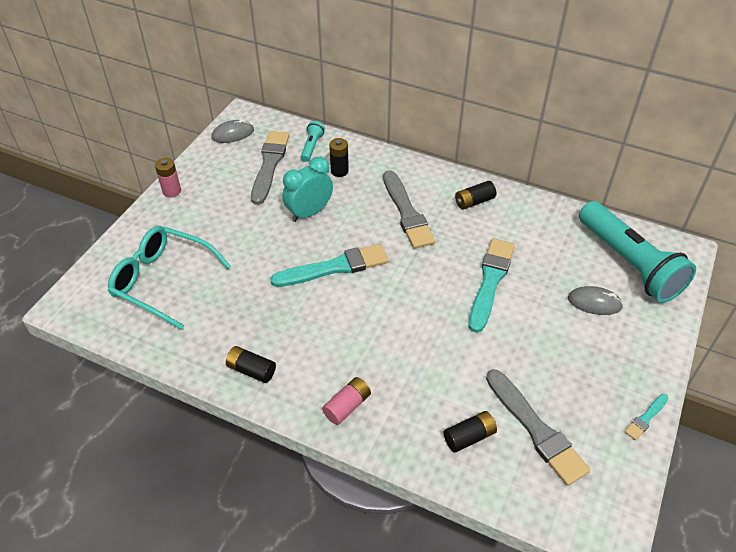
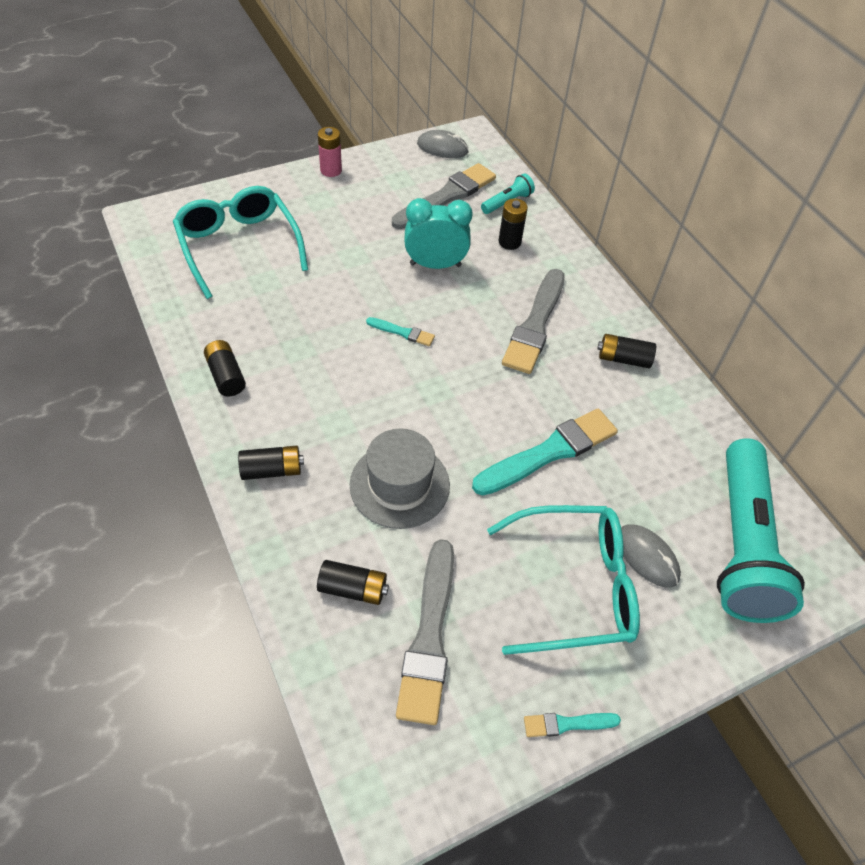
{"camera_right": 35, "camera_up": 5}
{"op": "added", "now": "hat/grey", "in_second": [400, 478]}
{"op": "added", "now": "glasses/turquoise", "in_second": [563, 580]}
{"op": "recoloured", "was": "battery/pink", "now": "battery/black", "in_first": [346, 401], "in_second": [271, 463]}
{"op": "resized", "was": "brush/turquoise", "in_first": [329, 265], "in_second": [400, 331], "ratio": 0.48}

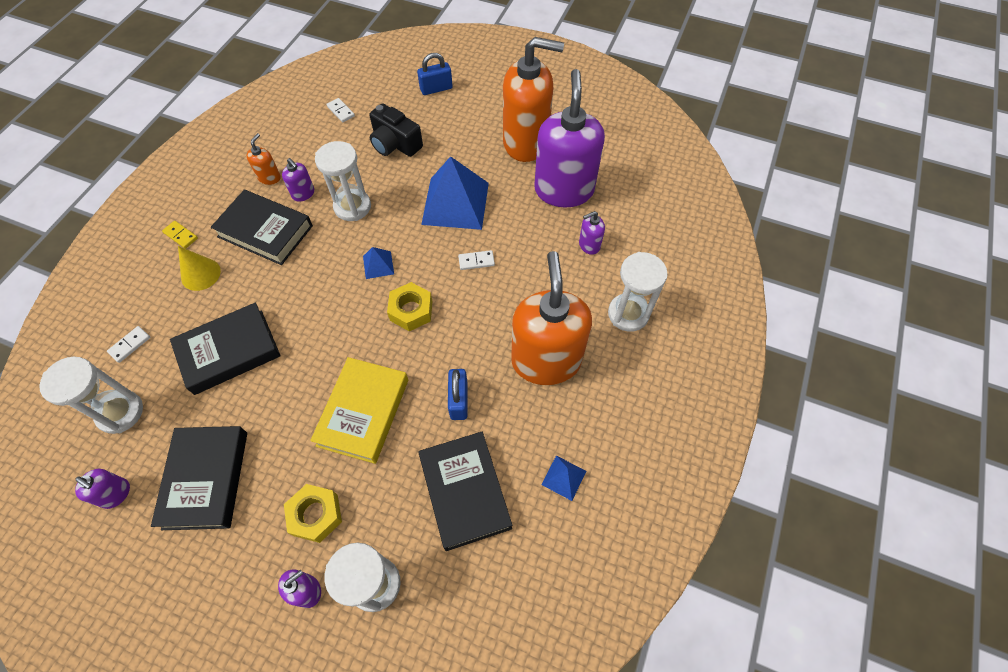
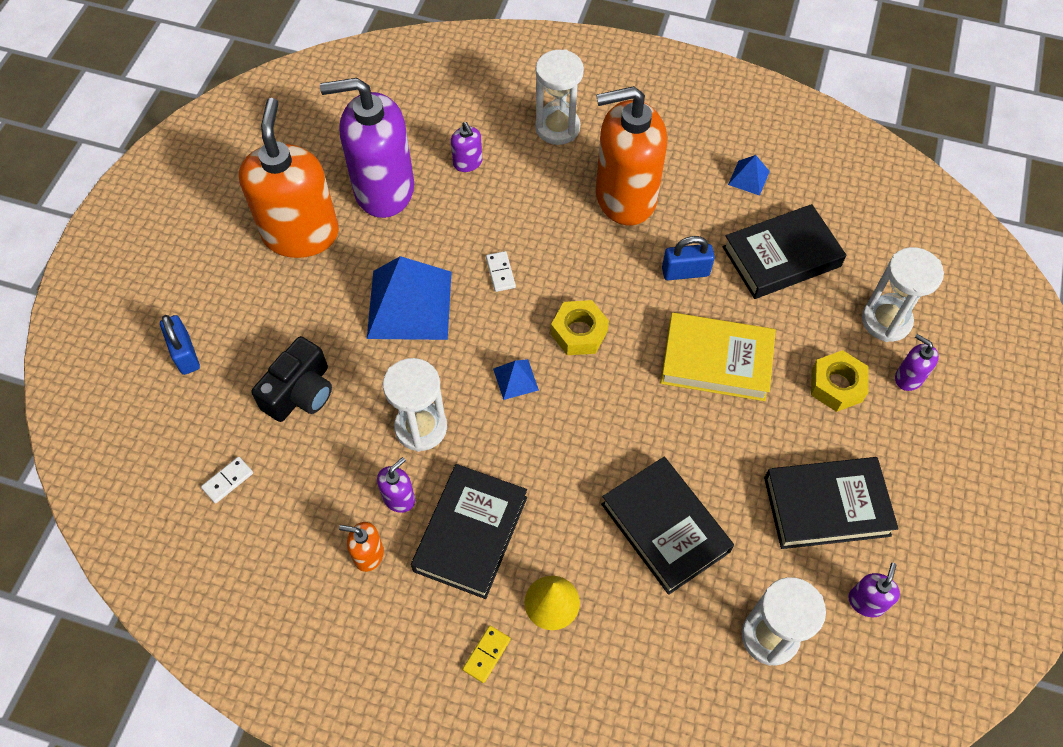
{"camera_right": -95, "camera_up": 0}
{"op": "removed", "was": "domino/white", "in_first": [128, 344]}

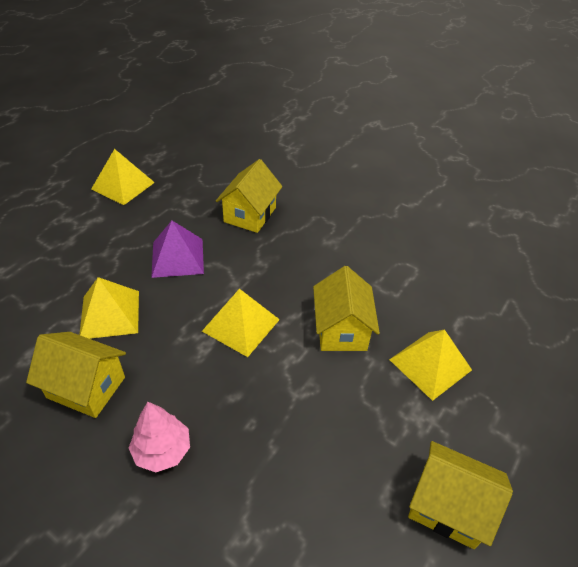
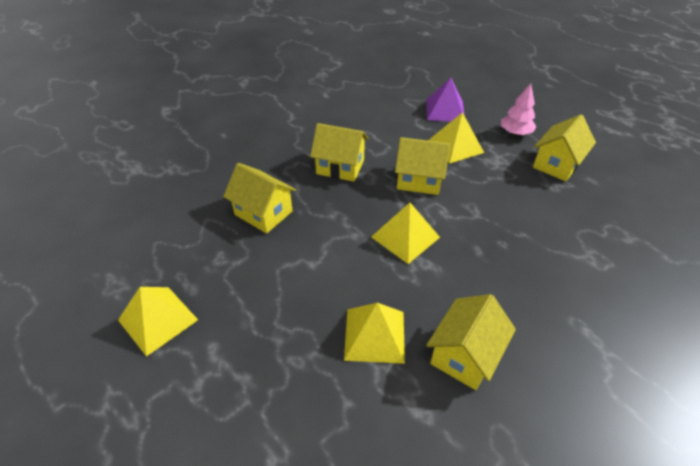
{"camera_right": -75, "camera_up": 0}
{"op": "added", "now": "house/yellow", "in_second": [339, 152]}
{"op": "moved", "was": "tree/pink", "in_first": [159, 437], "in_second": [518, 109]}
{"op": "moved", "was": "pyramid/purple", "in_first": [177, 249], "in_second": [445, 100]}

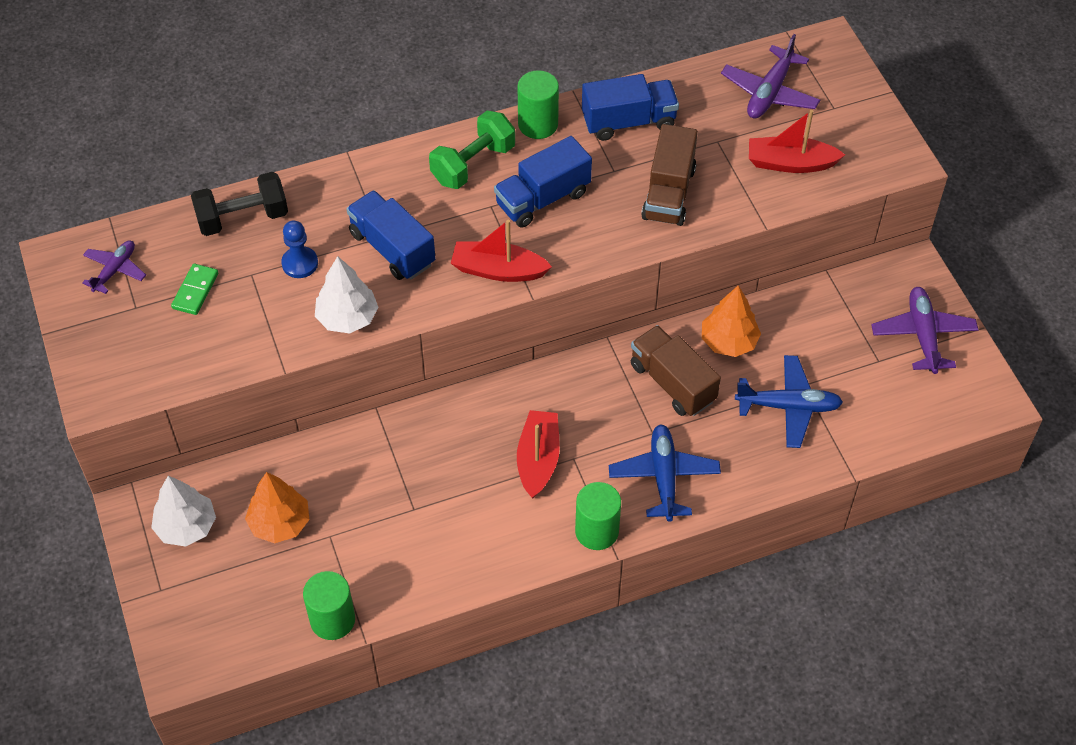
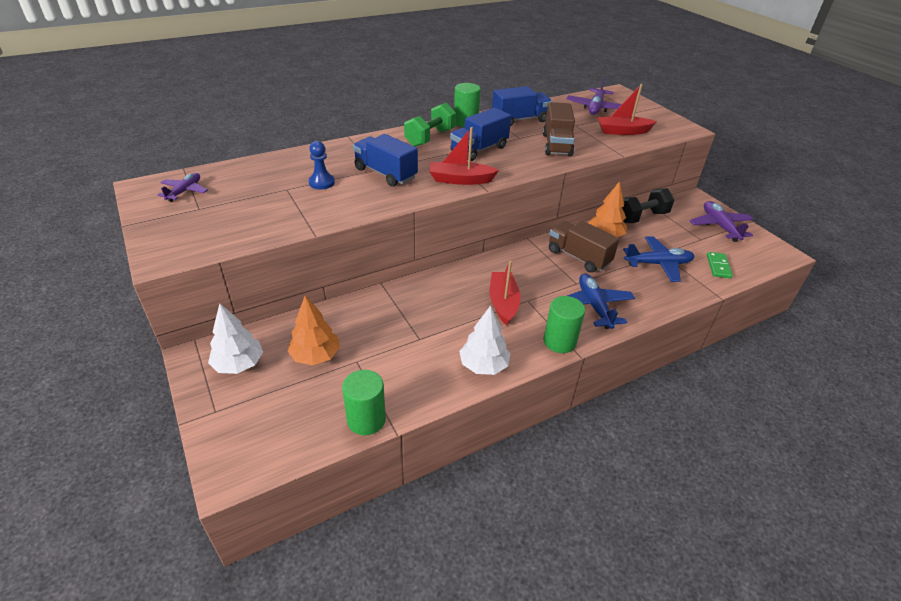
{"camera_right": -10, "camera_up": -15}
{"op": "moved", "was": "domino/green", "in_first": [194, 289], "in_second": [720, 265]}
{"op": "moved", "was": "dumbbell/black", "in_first": [239, 204], "in_second": [648, 205]}
{"op": "moved", "was": "tree/white", "in_first": [346, 295], "in_second": [485, 340]}

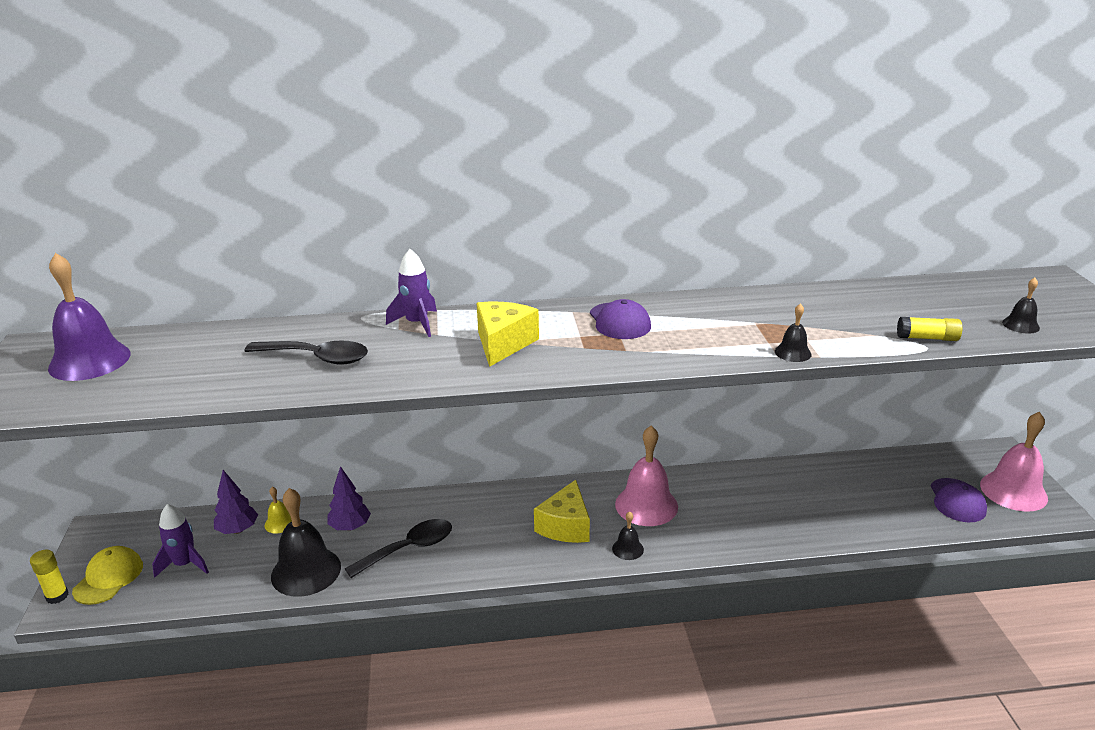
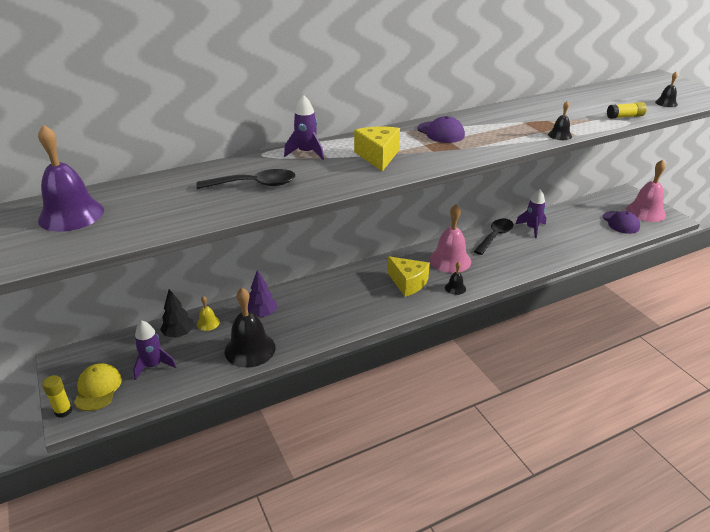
{"camera_right": -20, "camera_up": 5}
{"op": "added", "now": "rocket/purple", "in_second": [531, 213]}
{"op": "moved", "was": "spoon/black", "in_first": [398, 548], "in_second": [494, 237]}
{"op": "recoloured", "was": "tree/purple", "now": "tree/black", "in_first": [236, 502], "in_second": [177, 313]}
{"op": "turned", "was": "cheese/yellow", "in_first": [562, 511], "in_second": [408, 276], "clockwise": -45}

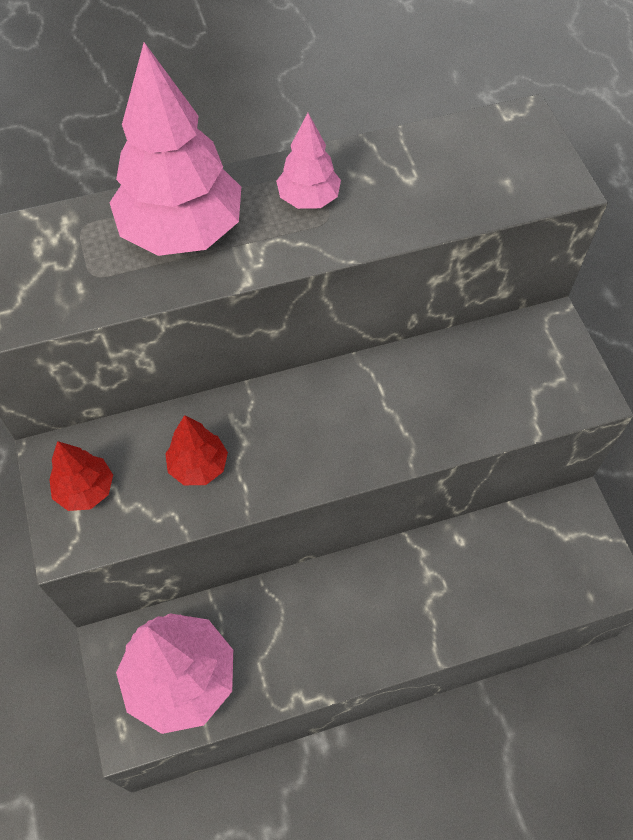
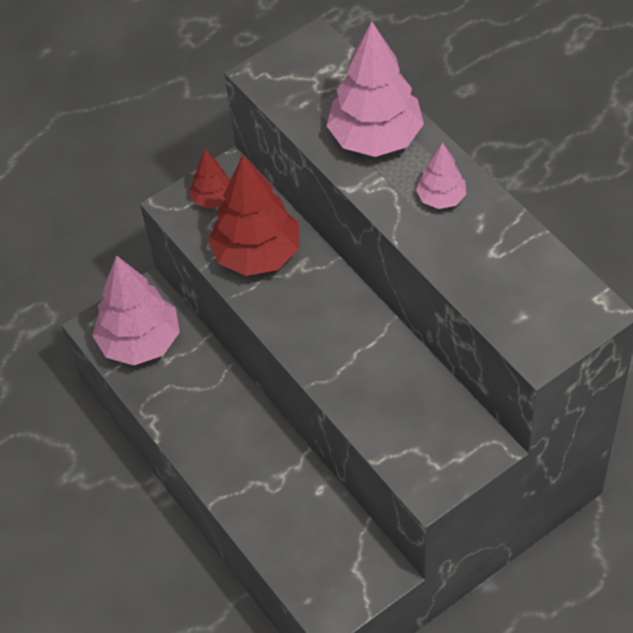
{"camera_right": 75, "camera_up": -5}
{"op": "resized", "was": "tree/red", "in_first": [196, 450], "in_second": [253, 215], "ratio": 1.96}

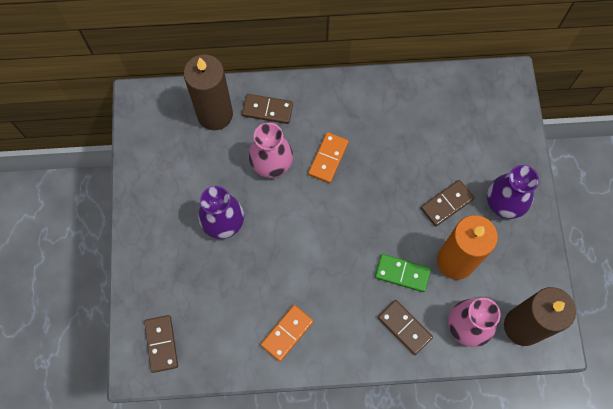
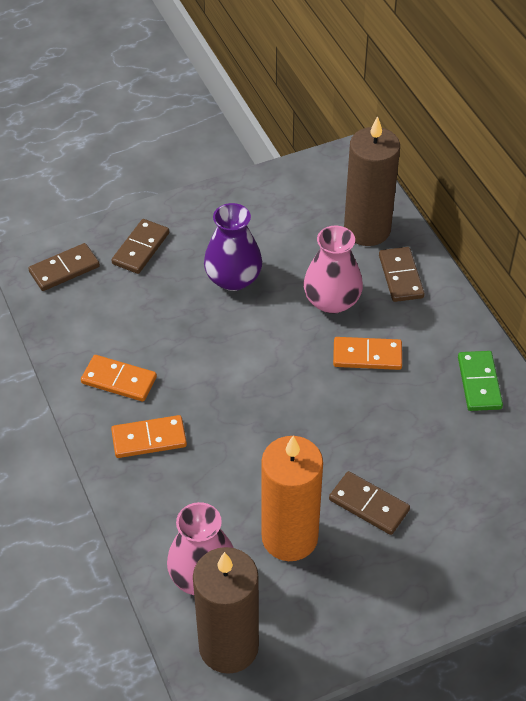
{"camera_right": 70, "camera_up": -20}
{"op": "removed", "was": "vase/purple", "in_first": [513, 192]}
{"op": "added", "now": "domino/orange", "in_second": [149, 436]}
{"op": "moved", "was": "domino/green", "in_first": [403, 273], "in_second": [480, 381]}
{"op": "moved", "was": "domino/brown", "in_first": [405, 327], "in_second": [140, 246]}

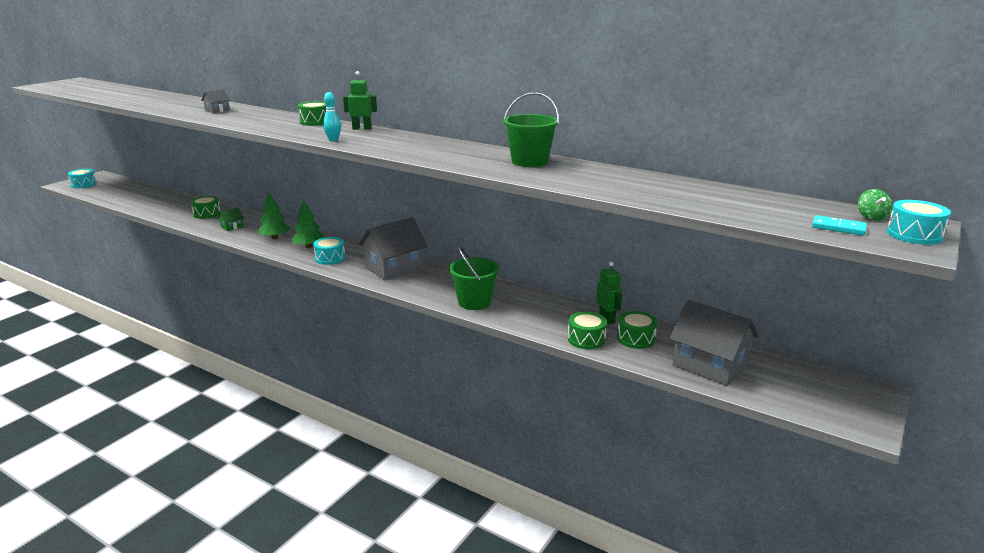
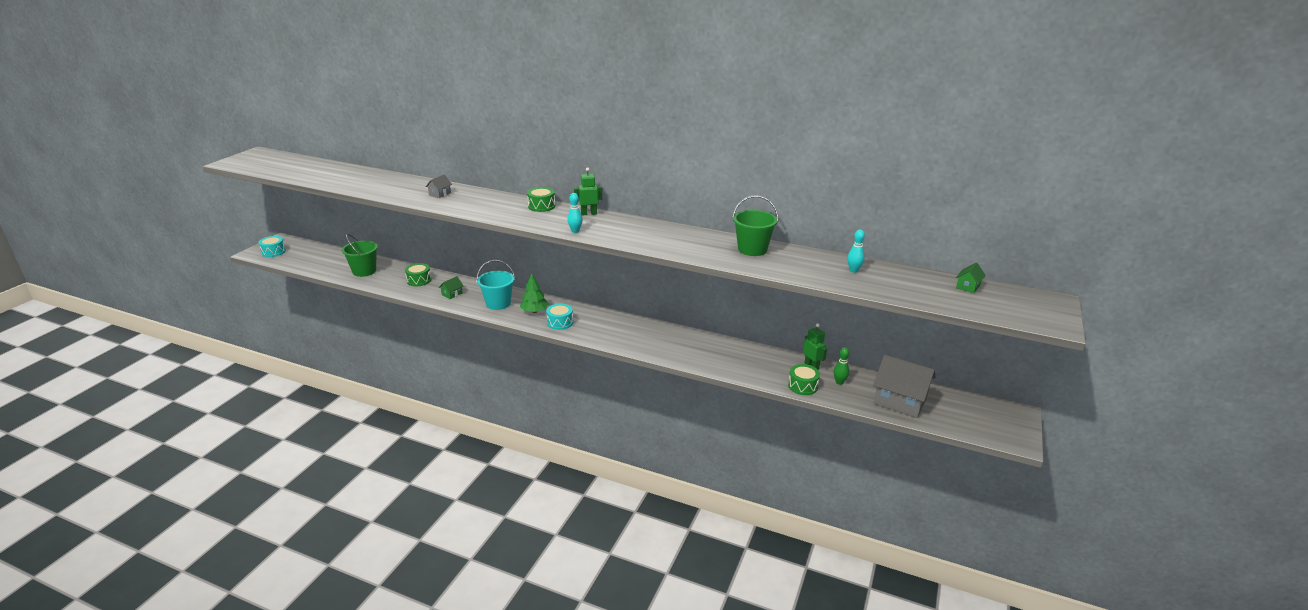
{"camera_right": -10, "camera_up": 5}
{"op": "removed", "was": "house/grey", "in_first": [393, 249]}
{"op": "removed", "was": "domino/turquoise", "in_first": [839, 225]}
{"op": "removed", "was": "spinning top/green", "in_first": [875, 205]}
{"op": "removed", "was": "drum/turquoise", "in_first": [919, 222]}
{"op": "added", "now": "bowling pin/turquoise", "in_second": [856, 251]}
{"op": "added", "now": "house/green", "in_second": [971, 277]}
{"op": "moved", "was": "bucket/green", "in_first": [474, 278], "in_second": [360, 255]}
{"op": "replaced", "was": "tree/green", "now": "bucket/turquoise", "in_first": [274, 215], "in_second": [495, 285]}
{"op": "replaced", "was": "drum/green", "now": "bowling pin/green", "in_first": [637, 330], "in_second": [841, 366]}

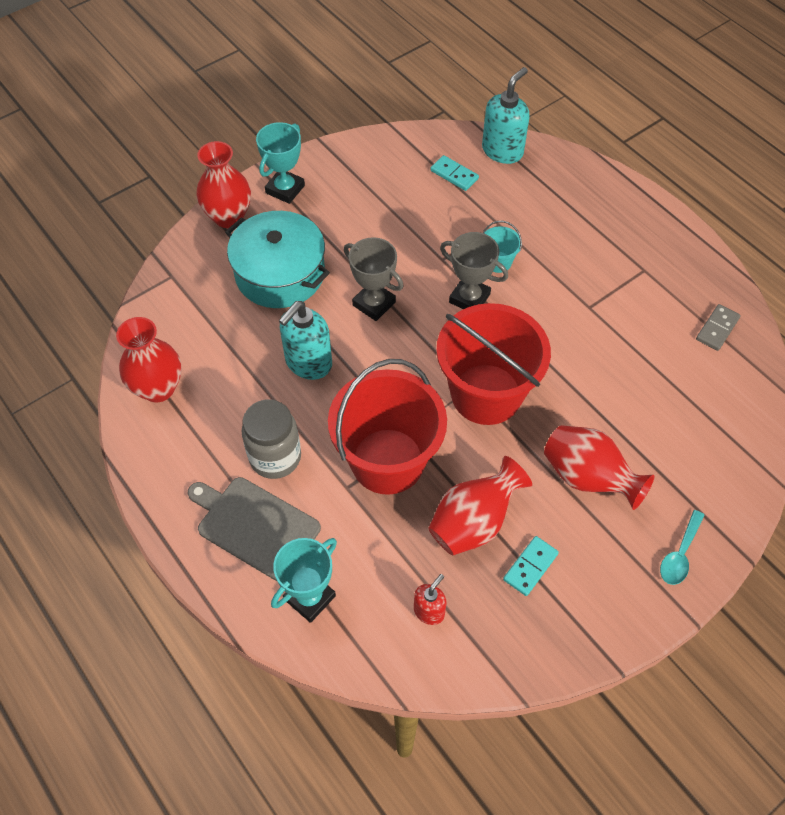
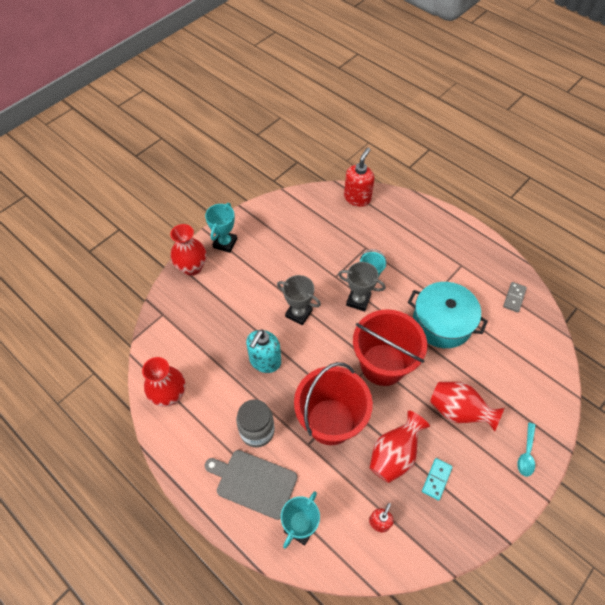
{"camera_right": -10, "camera_up": 0}
{"op": "removed", "was": "domino/turquoise", "in_first": [454, 173]}
{"op": "moved", "was": "pot/turquoise", "in_first": [277, 259], "in_second": [448, 315]}
{"op": "recoloured", "was": "soap dispenser/turquoise", "now": "soap dispenser/red", "in_first": [506, 115], "in_second": [359, 177]}

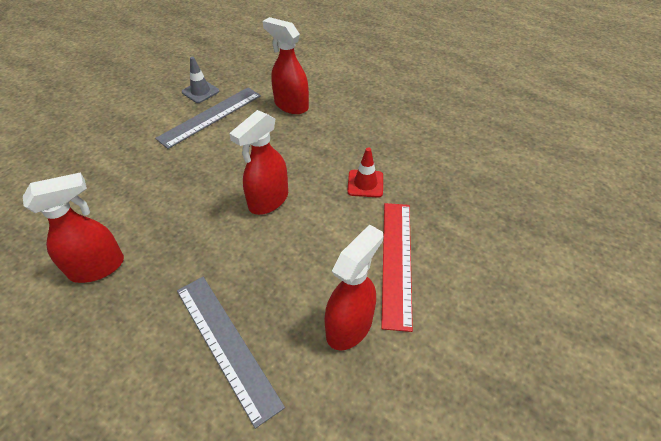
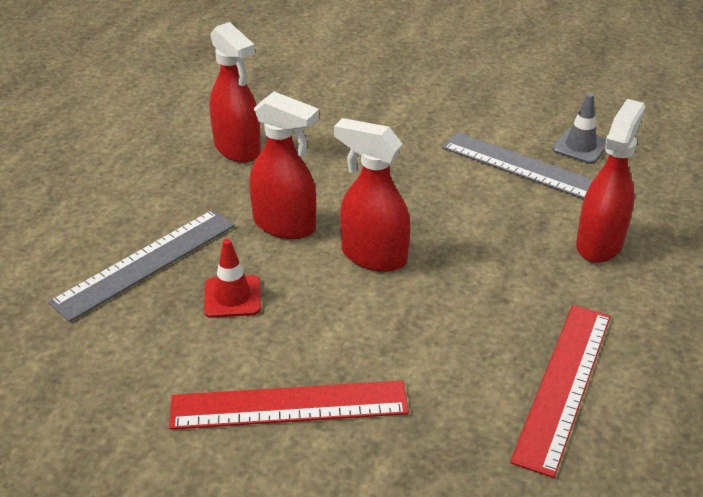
{"camera_right": 80, "camera_up": -10}
{"op": "added", "now": "ruler/red", "in_second": [560, 391]}
{"op": "moved", "was": "spray bottle/red", "in_first": [354, 287], "in_second": [284, 165]}
{"op": "moved", "was": "traffic cone/red", "in_first": [365, 172], "in_second": [232, 278]}

